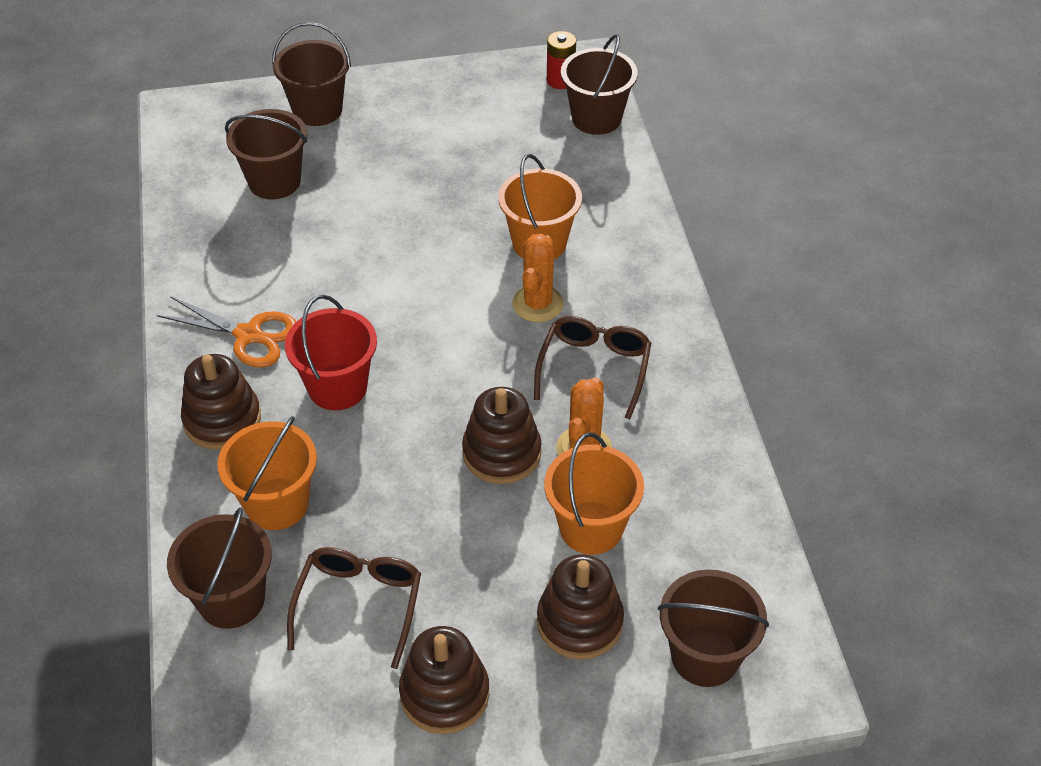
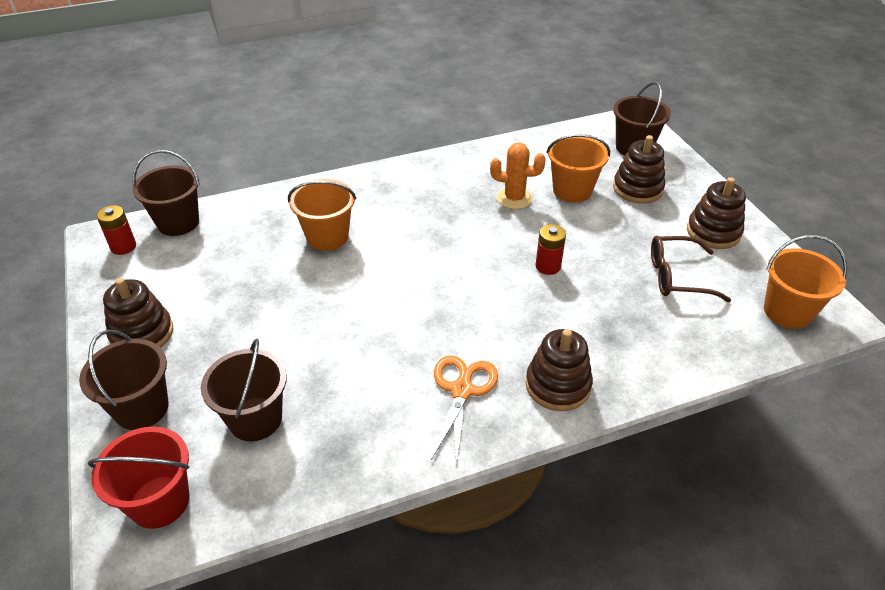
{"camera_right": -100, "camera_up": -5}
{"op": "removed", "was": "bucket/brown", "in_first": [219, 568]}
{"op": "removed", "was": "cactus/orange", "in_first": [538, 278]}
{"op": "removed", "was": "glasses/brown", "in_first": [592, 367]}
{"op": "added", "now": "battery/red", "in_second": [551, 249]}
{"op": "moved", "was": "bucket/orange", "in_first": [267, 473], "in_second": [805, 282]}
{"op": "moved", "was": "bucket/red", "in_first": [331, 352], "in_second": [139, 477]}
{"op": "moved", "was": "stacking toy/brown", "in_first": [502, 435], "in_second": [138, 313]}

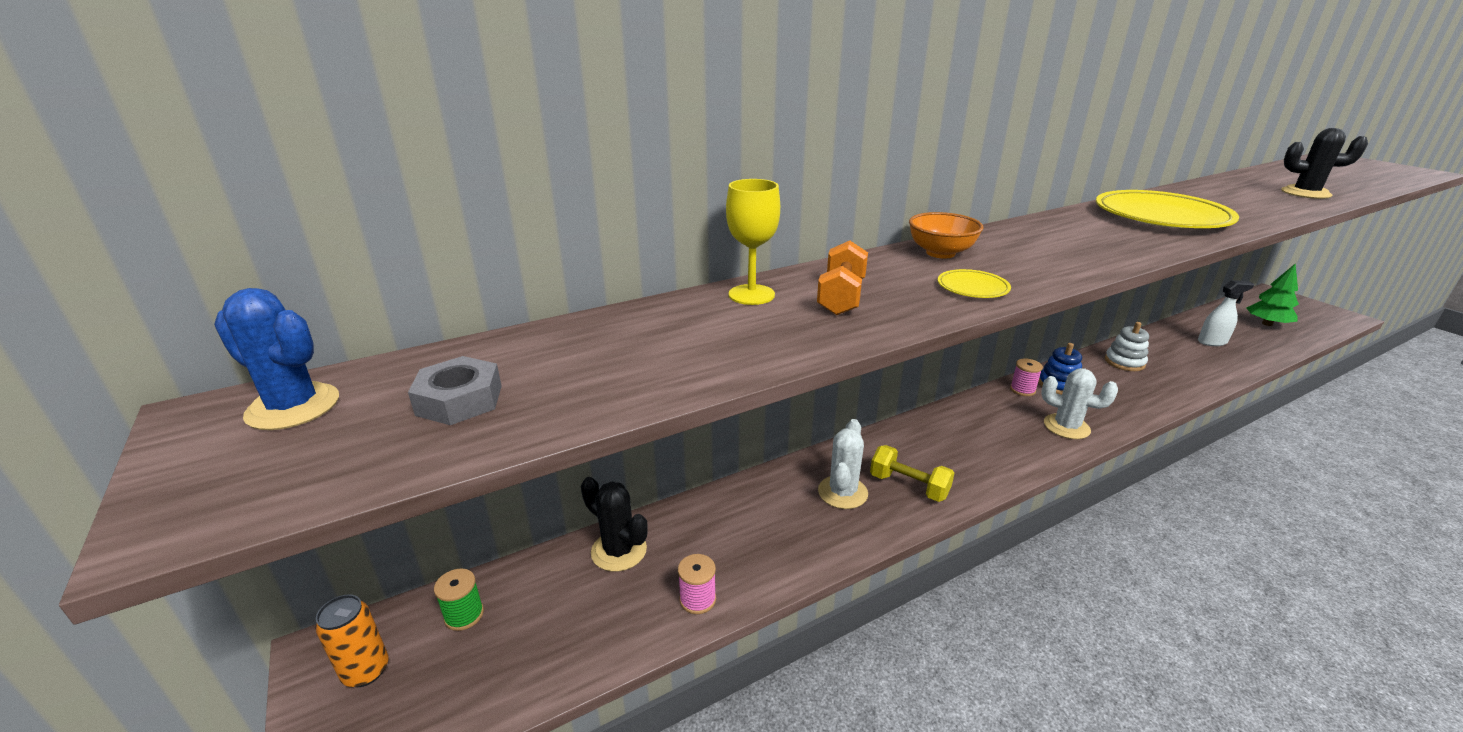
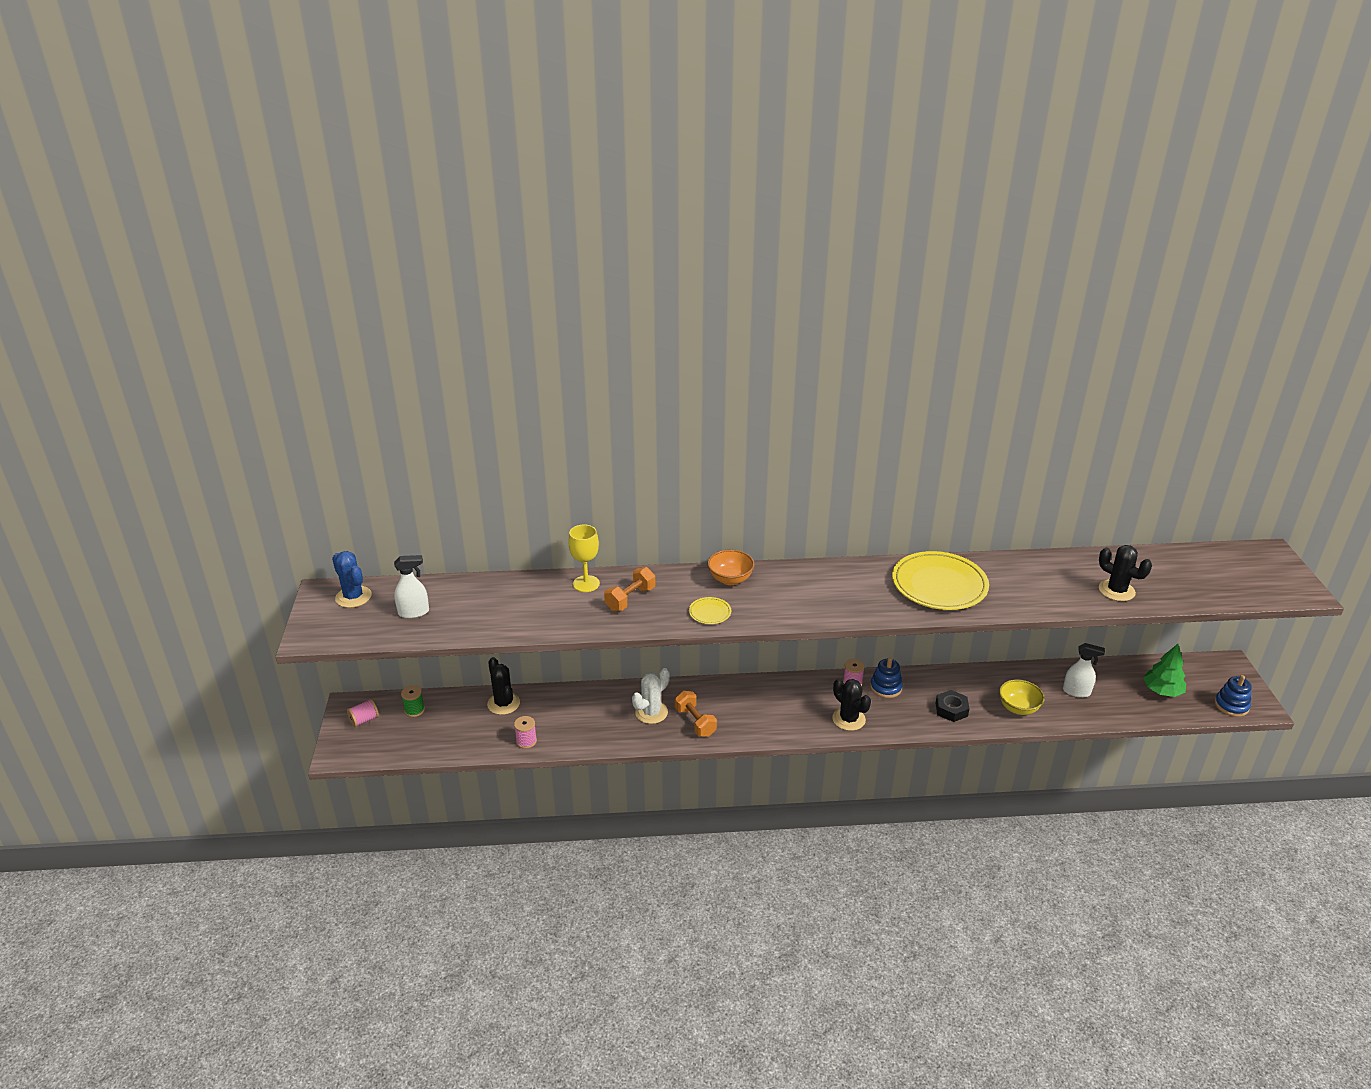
{"camera_right": 25, "camera_up": 5}
{"op": "removed", "was": "stacking toy/white", "in_first": [1127, 346]}
{"op": "added", "now": "nut/black", "in_second": [952, 706]}
{"op": "added", "now": "bowl/yellow", "in_second": [1022, 697]}
{"op": "added", "now": "stacking toy/blue", "in_second": [1233, 696]}
{"op": "replaced", "was": "can/orange", "now": "spool/pink", "in_first": [352, 640], "in_second": [363, 713]}
{"op": "replaced", "was": "nut/grey", "now": "spray bottle/white", "in_first": [455, 390], "in_second": [411, 586]}
{"op": "recoloured", "was": "dumbbell/yellow", "now": "dumbbell/orange", "in_first": [912, 473], "in_second": [696, 714]}
{"op": "recoloured", "was": "cactus/white", "now": "cactus/black", "in_first": [1079, 403], "in_second": [851, 705]}

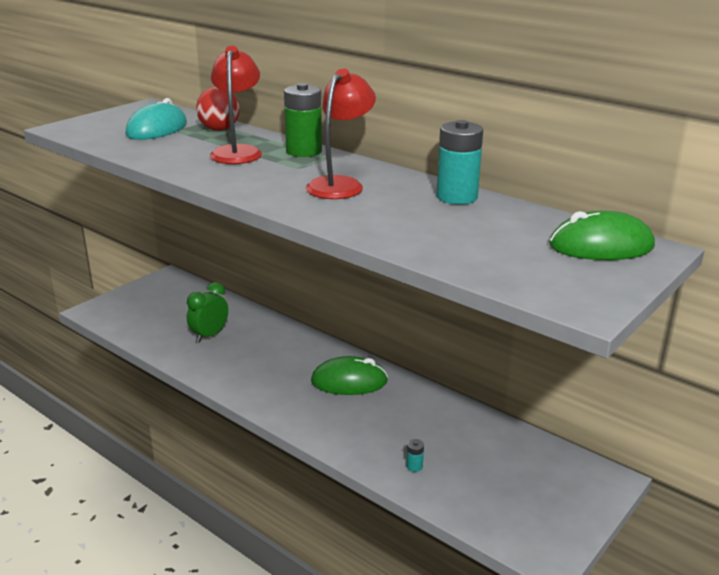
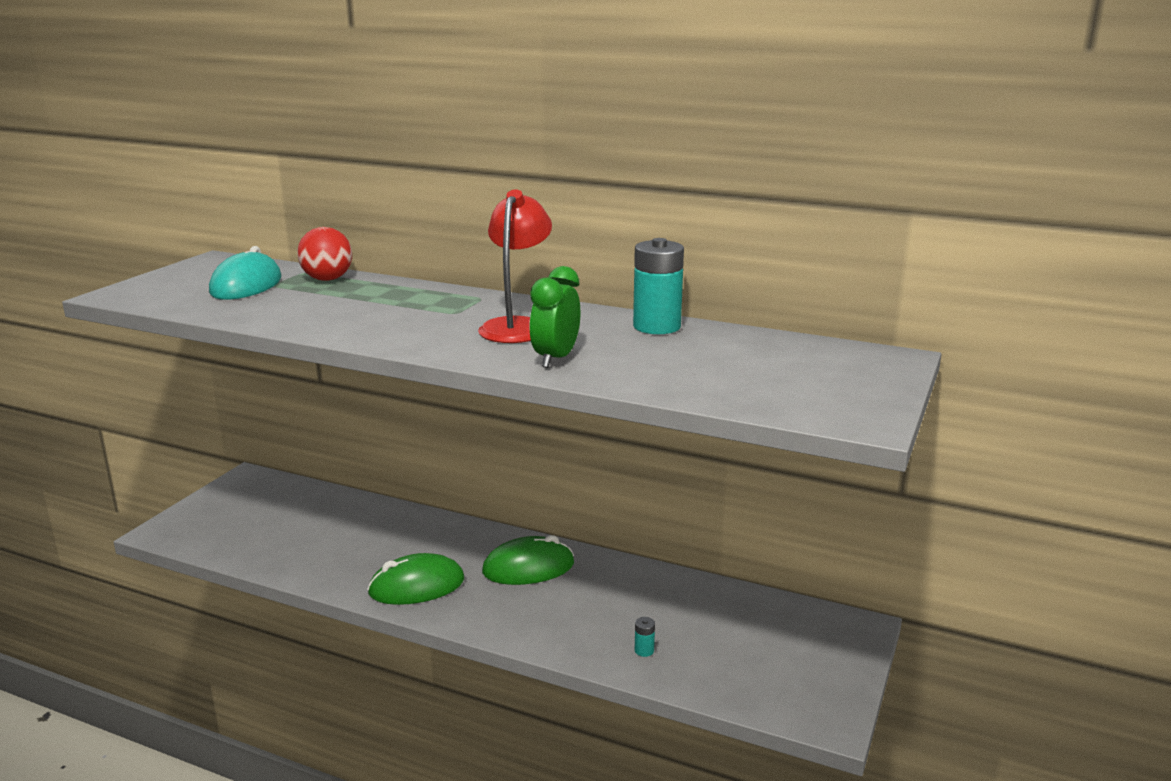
{"camera_right": -15, "camera_up": -5}
{"op": "removed", "was": "lamp/red", "in_first": [236, 105]}
{"op": "removed", "was": "battery/green", "in_first": [303, 120]}
{"op": "moved", "was": "clock/green", "in_first": [207, 312], "in_second": [555, 317]}
{"op": "moved", "was": "mouse/green", "in_first": [602, 235], "in_second": [415, 579]}

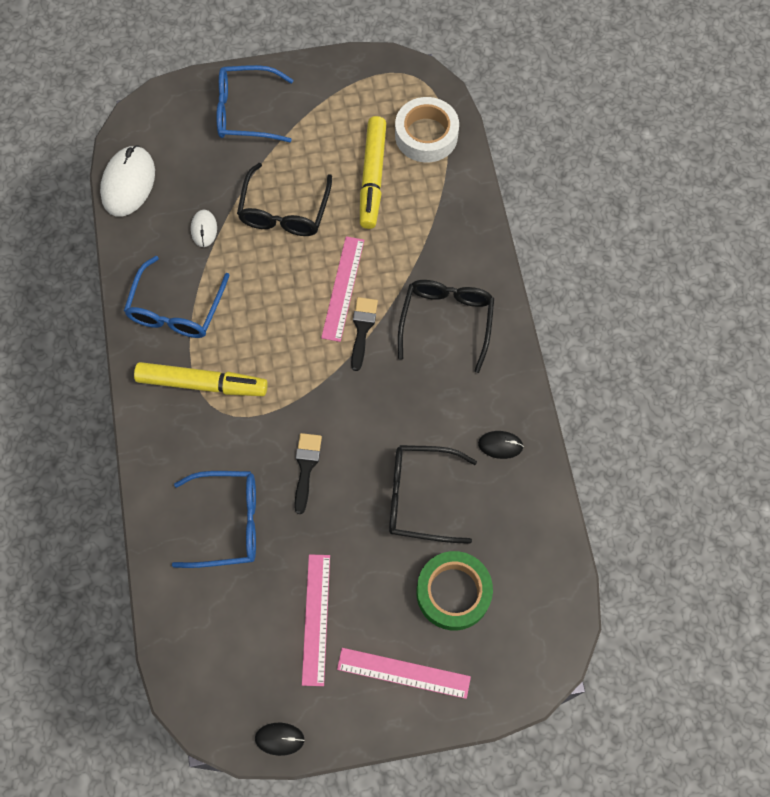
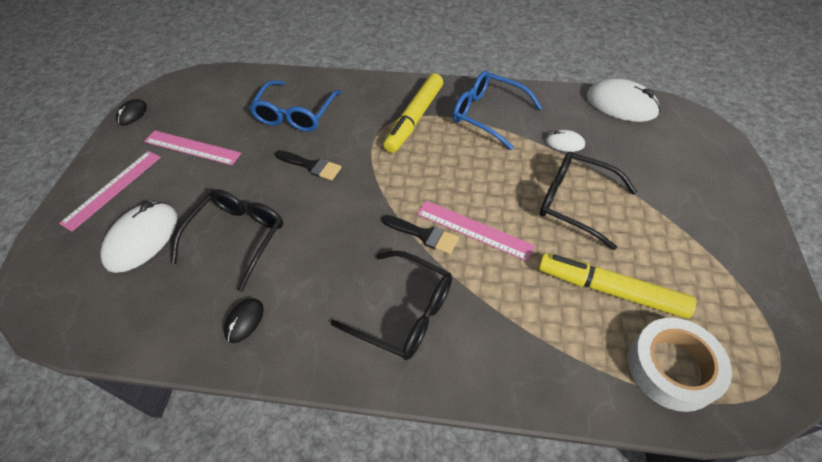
{"camera_right": 110, "camera_up": -15}
{"op": "removed", "was": "glasses/blue", "in_first": [254, 103]}
{"op": "replaced", "was": "tape/green", "now": "mouse/white", "in_first": [455, 590], "in_second": [138, 237]}

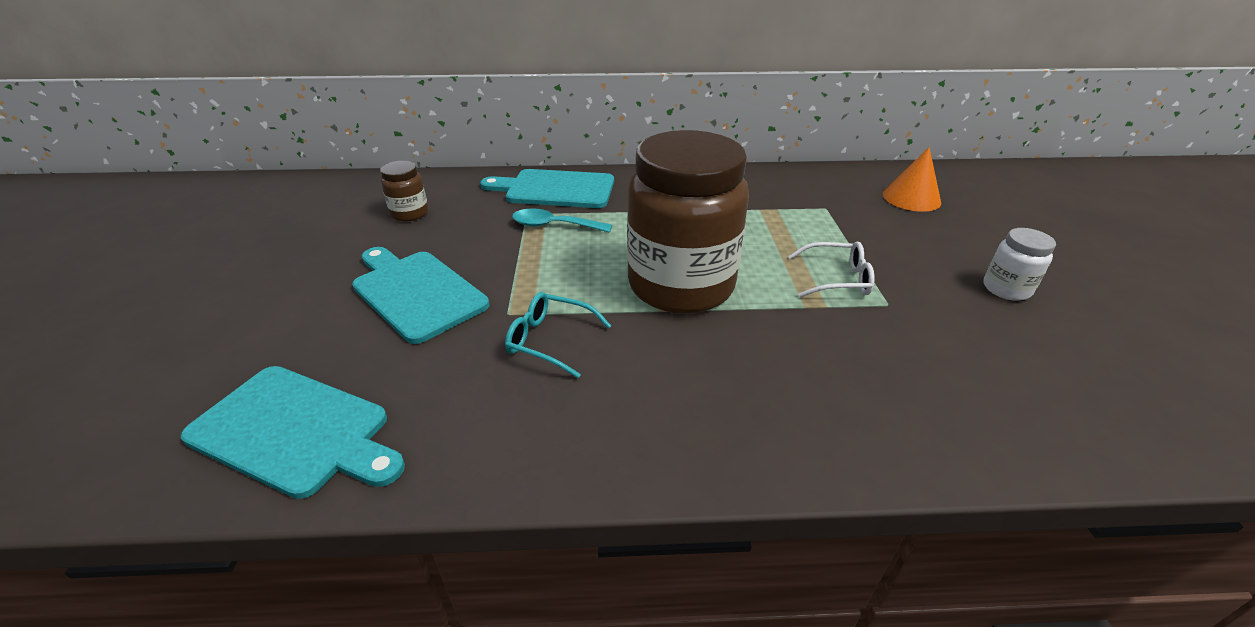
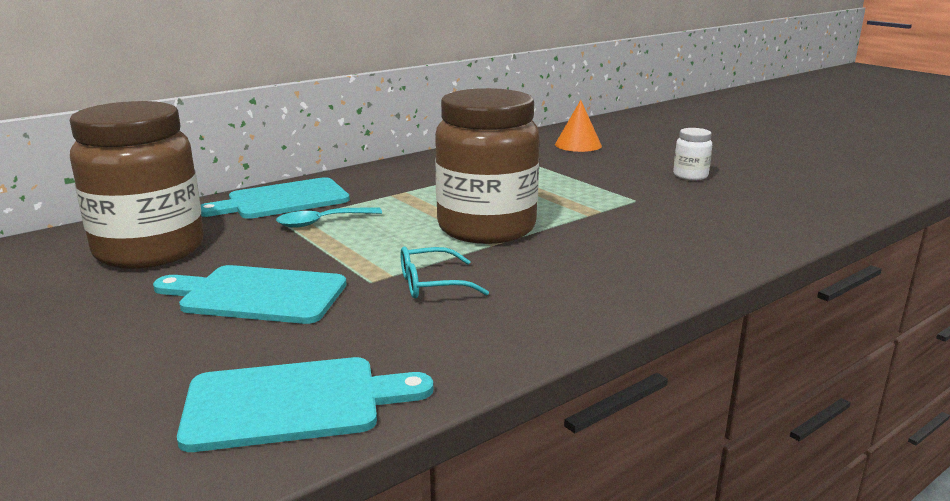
{"camera_right": -35, "camera_up": -15}
{"op": "removed", "was": "glasses/white", "in_first": [831, 269]}
{"op": "resized", "was": "jar/brown", "in_first": [404, 191], "in_second": [137, 185], "ratio": 2.39}

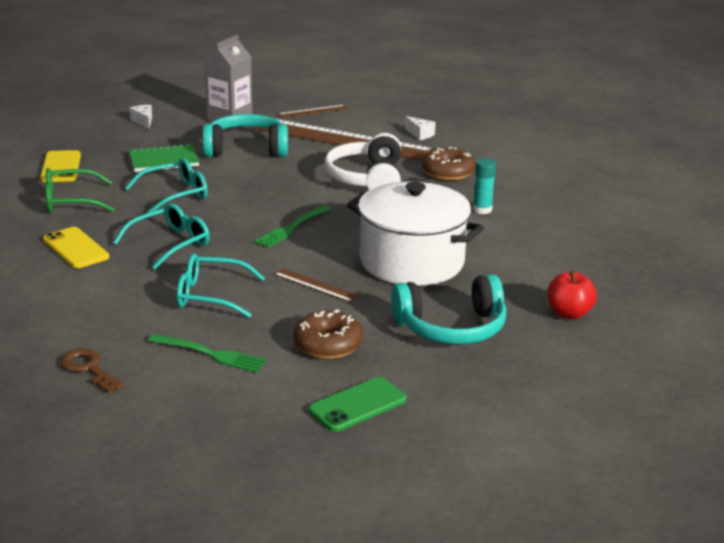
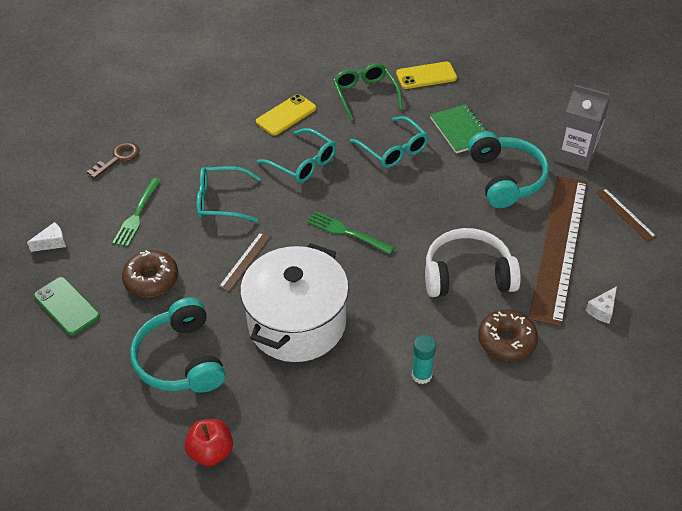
{"camera_right": 85, "camera_up": 20}
{"op": "moved", "was": "cheese/white", "in_first": [140, 117], "in_second": [46, 237]}
{"op": "turned", "was": "glasses/turquoise", "in_first": [221, 286], "in_second": [229, 194], "clockwise": -90}

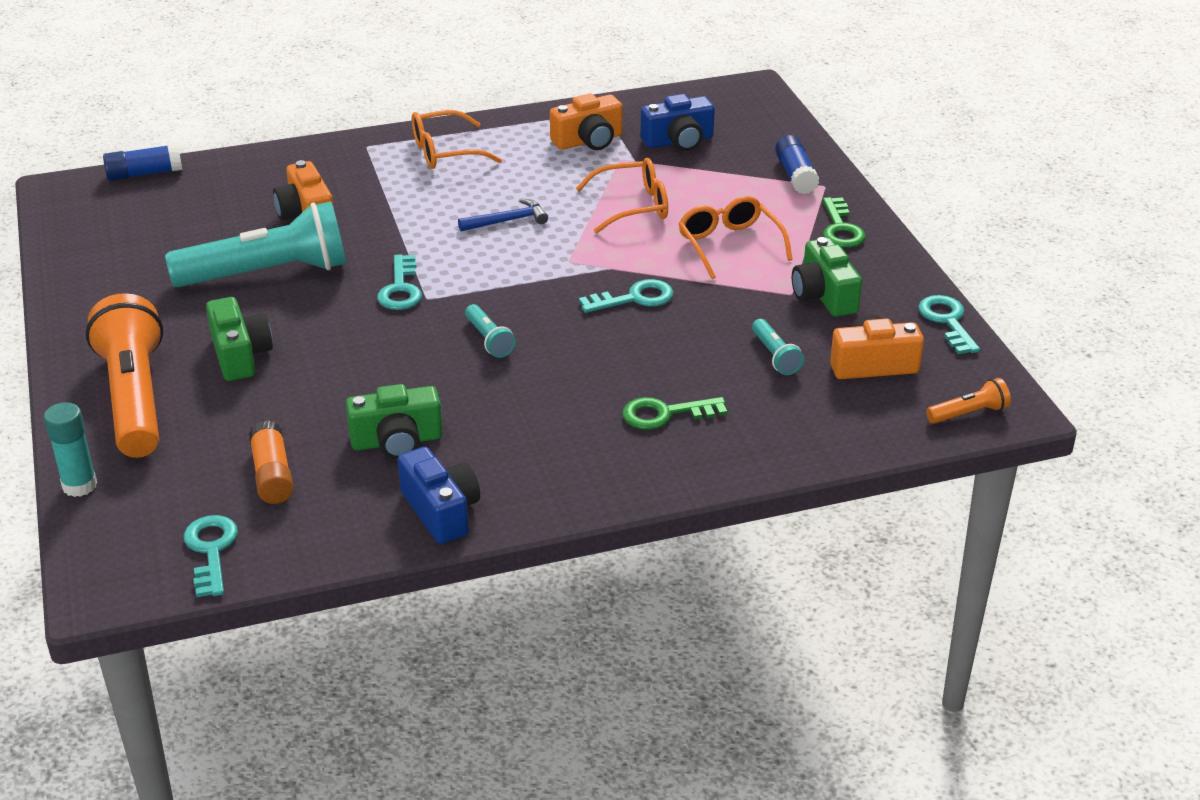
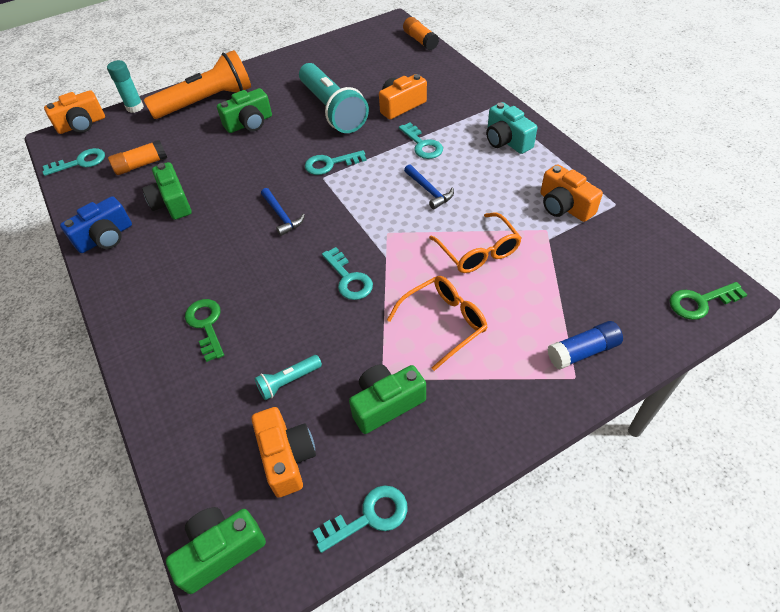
{"camera_right": 80, "camera_up": 15}
{"op": "removed", "was": "camera/blue", "in_first": [677, 122]}
{"op": "added", "now": "camera/orange", "in_second": [74, 112]}
{"op": "added", "now": "key/turquoise", "in_second": [421, 140]}
{"op": "moved", "was": "key/green", "in_first": [844, 222], "in_second": [708, 301]}
{"op": "replaced", "was": "glasses/orange", "now": "camera/turquoise", "in_first": [457, 139], "in_second": [511, 128]}
{"op": "replaced", "was": "flashlight/turquoise", "now": "hammer/blue", "in_first": [490, 331], "in_second": [283, 212]}
{"op": "replaced", "was": "flashlight/orange", "now": "camera/green", "in_first": [968, 401], "in_second": [216, 550]}
{"op": "recoloured", "was": "glue stick/blue", "now": "glue stick/orange", "in_first": [142, 162], "in_second": [421, 33]}

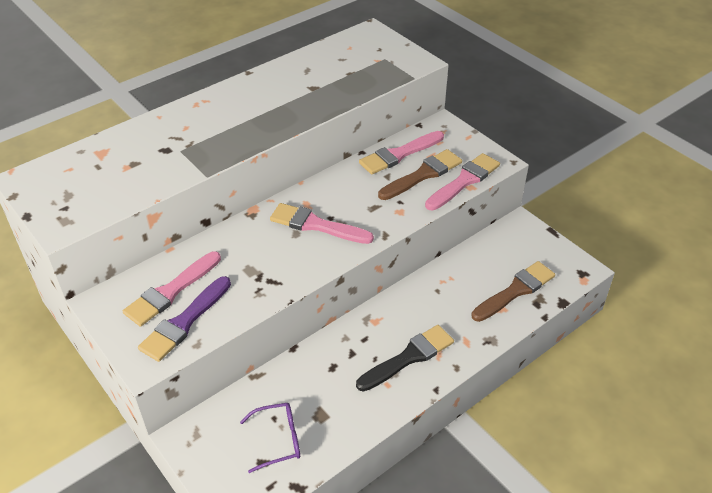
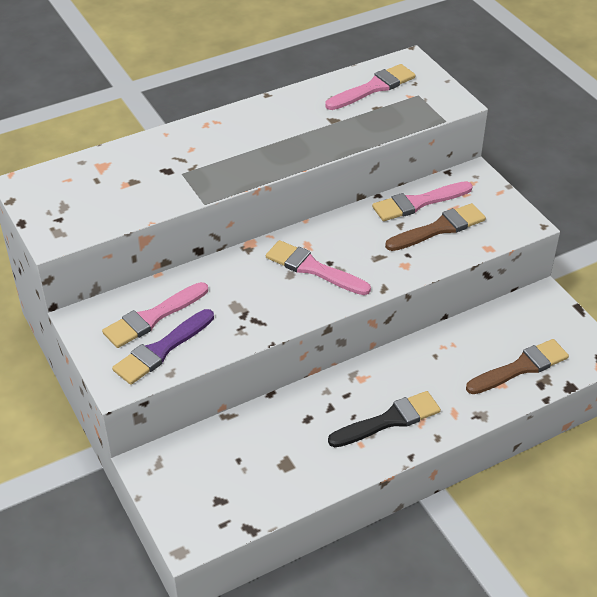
{"camera_right": 10, "camera_up": 0}
{"op": "removed", "was": "glasses/purple", "in_first": [270, 438]}
{"op": "moved", "was": "brush/pink", "in_first": [462, 181], "in_second": [370, 87]}

